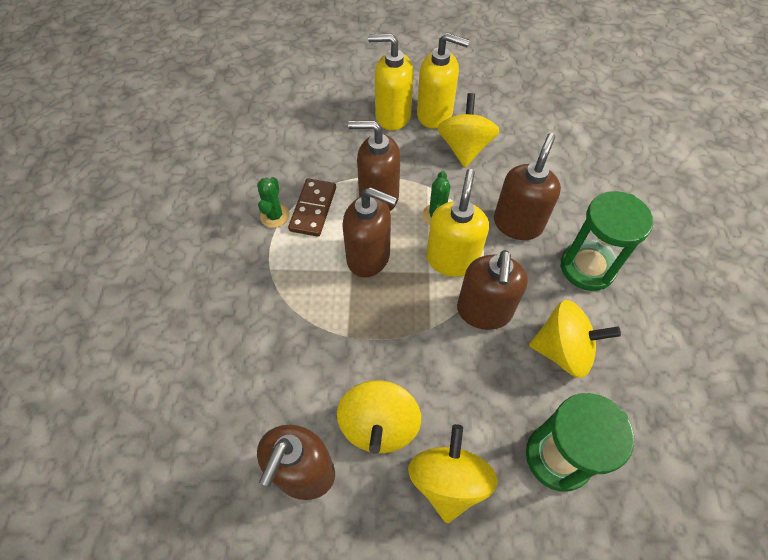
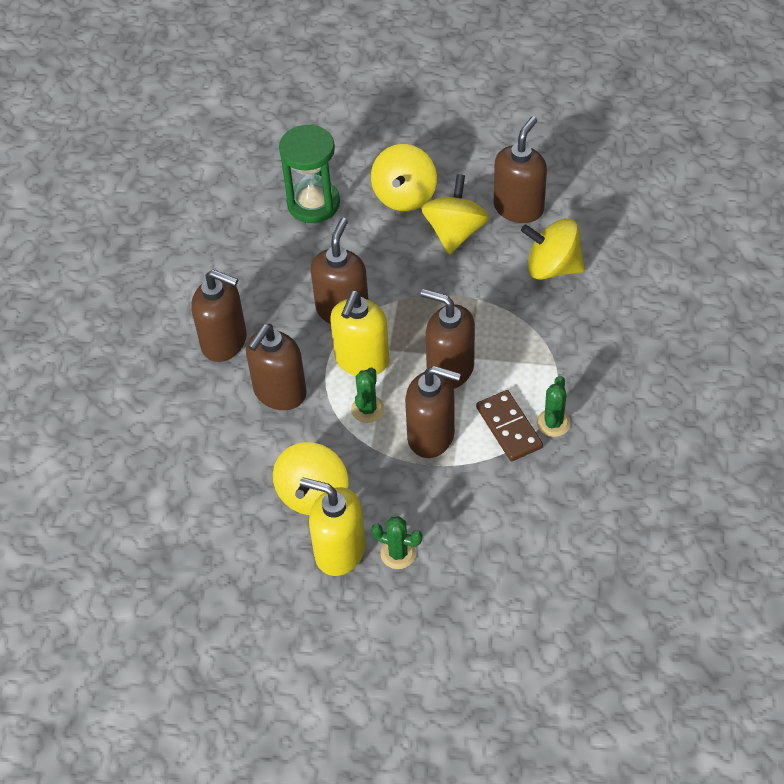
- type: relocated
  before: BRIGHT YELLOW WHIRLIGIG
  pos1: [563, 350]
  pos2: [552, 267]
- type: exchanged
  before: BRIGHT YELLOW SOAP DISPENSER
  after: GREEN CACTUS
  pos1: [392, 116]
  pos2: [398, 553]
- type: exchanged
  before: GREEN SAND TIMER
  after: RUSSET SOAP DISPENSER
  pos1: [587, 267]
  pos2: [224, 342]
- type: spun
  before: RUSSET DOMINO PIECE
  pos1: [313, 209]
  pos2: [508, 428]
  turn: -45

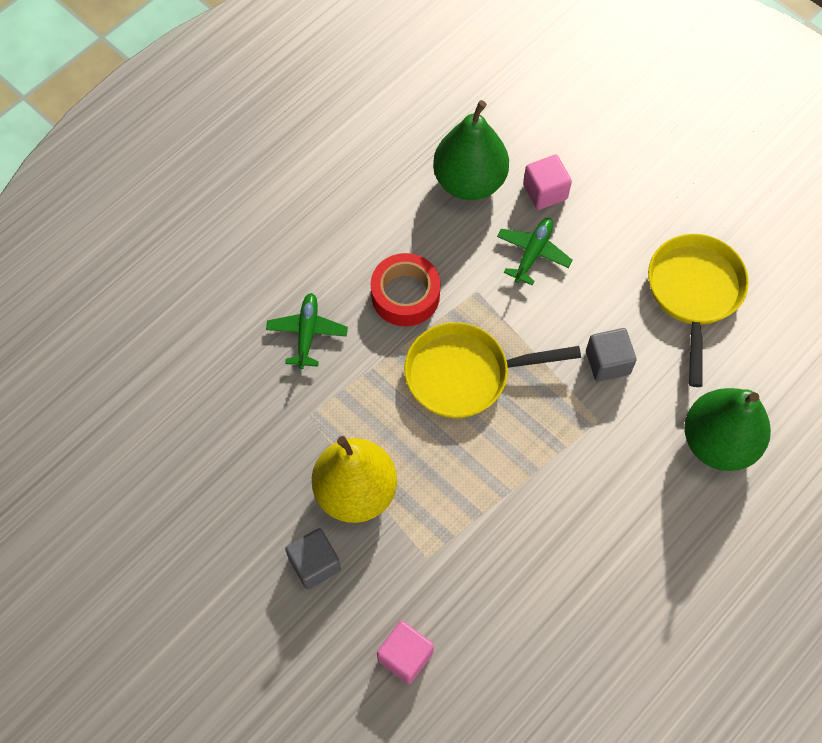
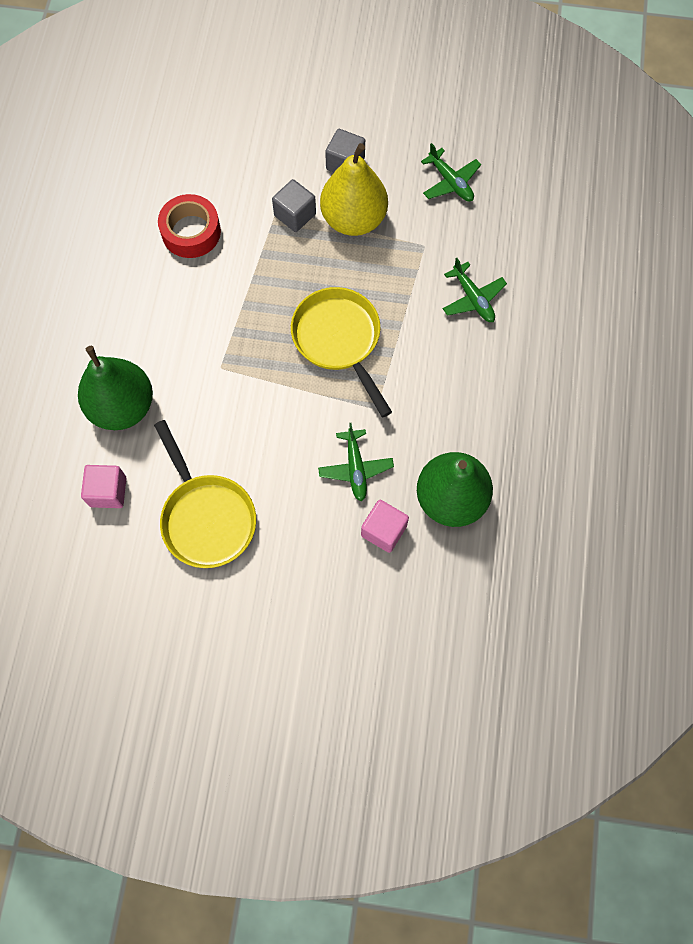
- type: appeared
  after: GREEN AEROPLANE
  pos2: [450, 182]
- type: relocated
  before: CRIMSON TAPE
  pos1: [405, 295]
  pos2: [191, 232]
- type: relocated
  before: ROSE-PINK SOLID CUBE
  pos1: [405, 656]
  pos2: [108, 492]
- type: relocated
  before: ASH-GREY SOLID CUBE
  pos1: [607, 362]
  pos2: [295, 215]
- type: spun
  before: BRIGHT YELLOW SKILLET
  pos1: [464, 374]
  pos2: [339, 340]
  turn: -75

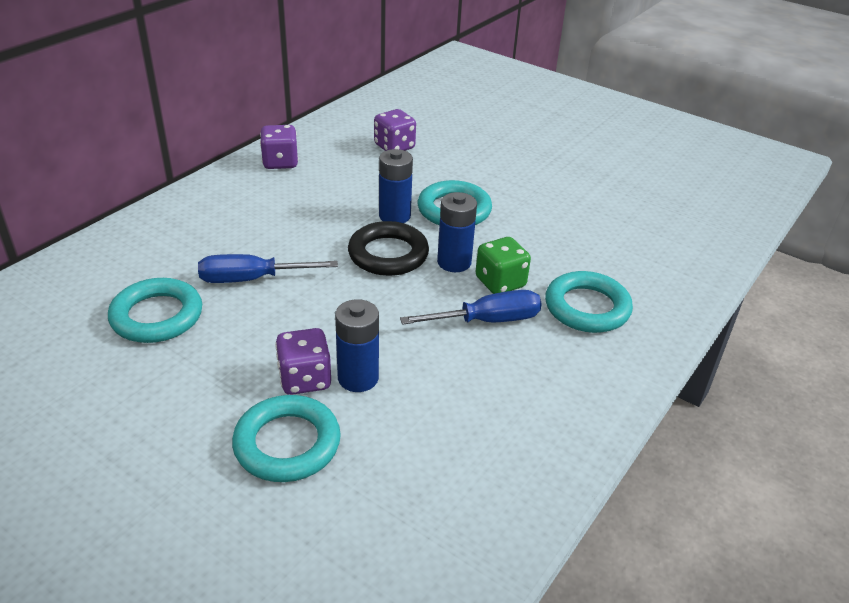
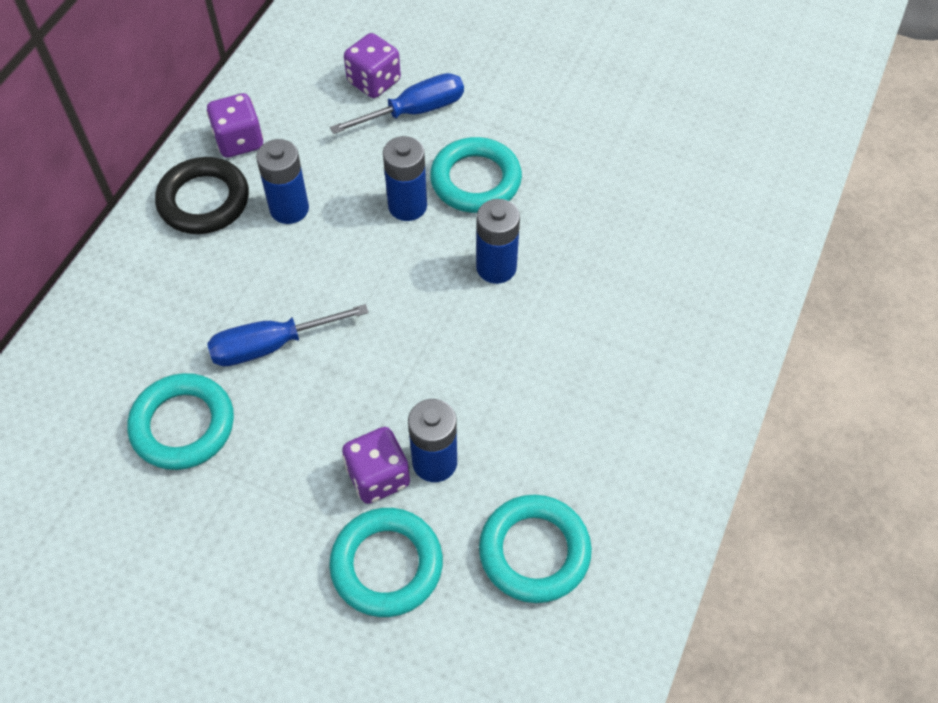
- type: missing
  before: GREEN GAME DIE
  pos1: [500, 282]
- type: appeared
  after: BLUE BATTERY
  pos2: [289, 209]
- type: relocated
  before: BLACK TORUS
  pos1: [388, 254]
  pos2: [204, 201]
- type: relocated
  before: BLUE HAND SCREWDRIVER
  pos1: [487, 321]
  pos2: [414, 111]
- type: relocated
  before: TURQUOISE TORUS
  pos1: [587, 307]
  pos2: [534, 551]

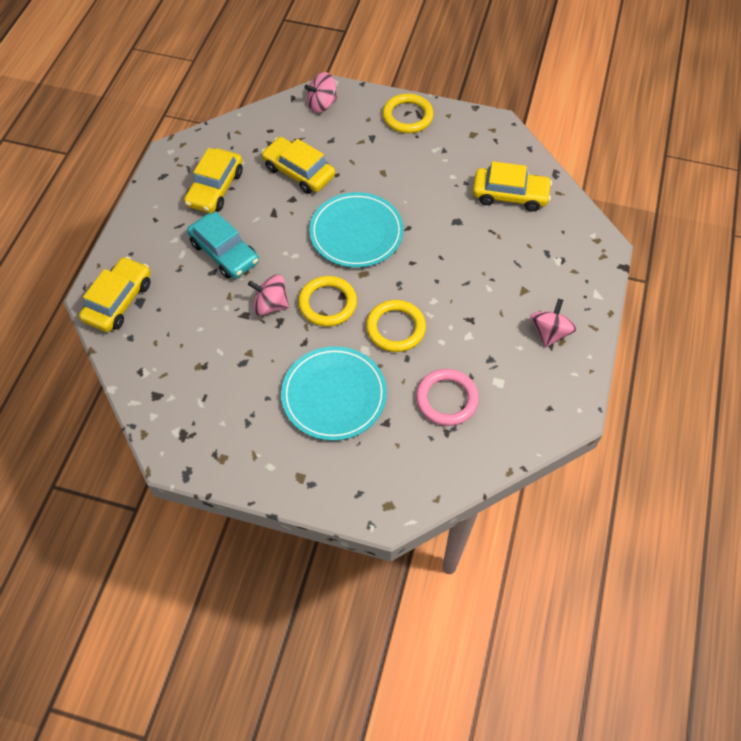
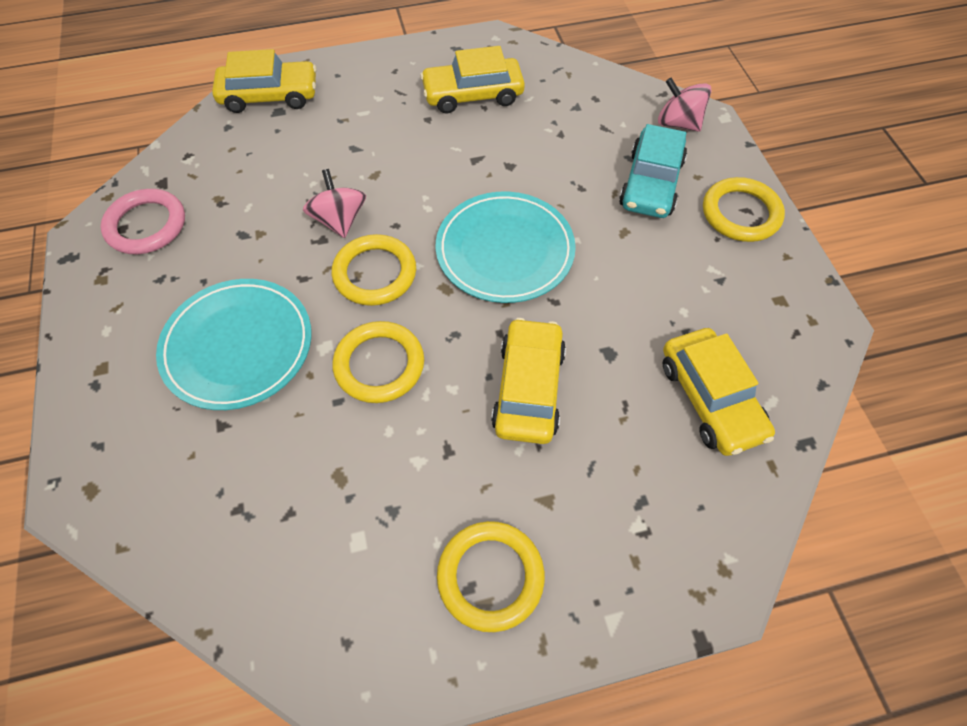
- type: relocated
  before: TURQUOISE AUTOMOBILE
  pos1: [224, 252]
  pos2: [651, 183]
- type: relocated
  before: BRIGHT YELLOW AUTOMOBILE
  pos1: [298, 172]
  pos2: [528, 388]
- type: relocated
  before: ROSE-PINK TORUS
  pos1: [446, 399]
  pos2: [146, 225]
- type: exchanged
  before: ROSE-PINK WHIRLIGIG
  after: BRIGHT YELLOW TORUS
  pos1: [549, 332]
  pos2: [490, 576]

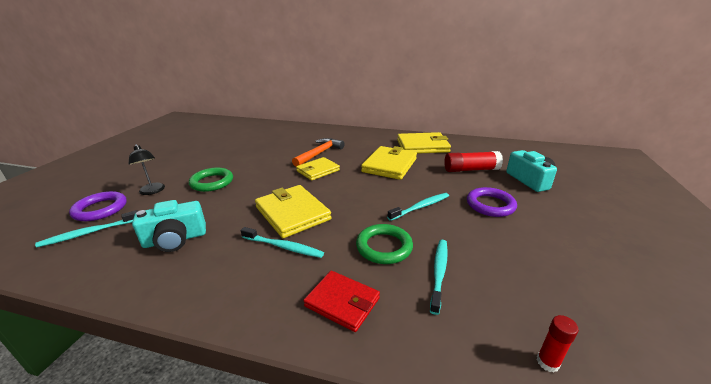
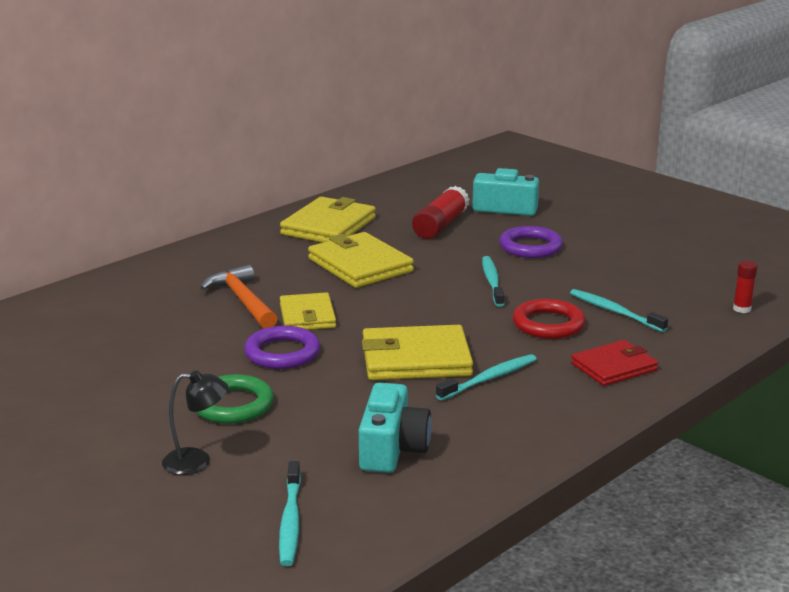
- type: relocated
  before: VIOLET TORUS
  pos1: [100, 209]
  pos2: [282, 353]
- type: colour
  before: GREEN TORUS
  after: CRIMSON TORUS
  pos1: [384, 247]
  pos2: [548, 324]

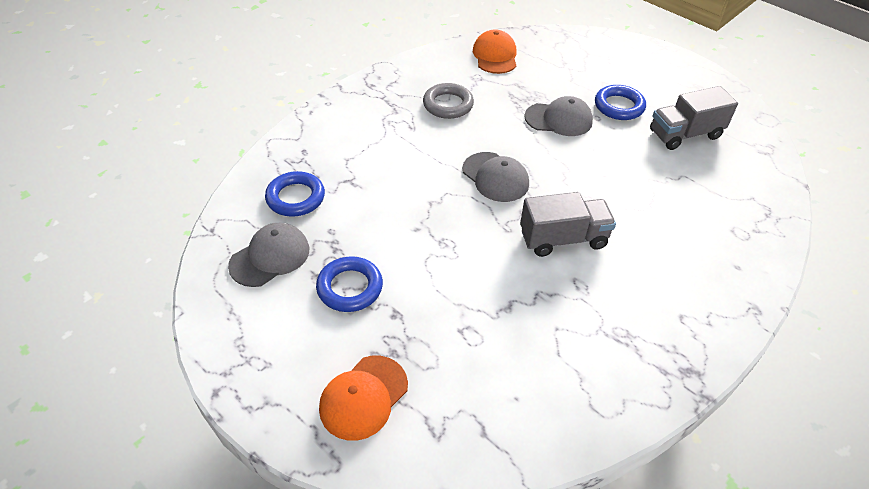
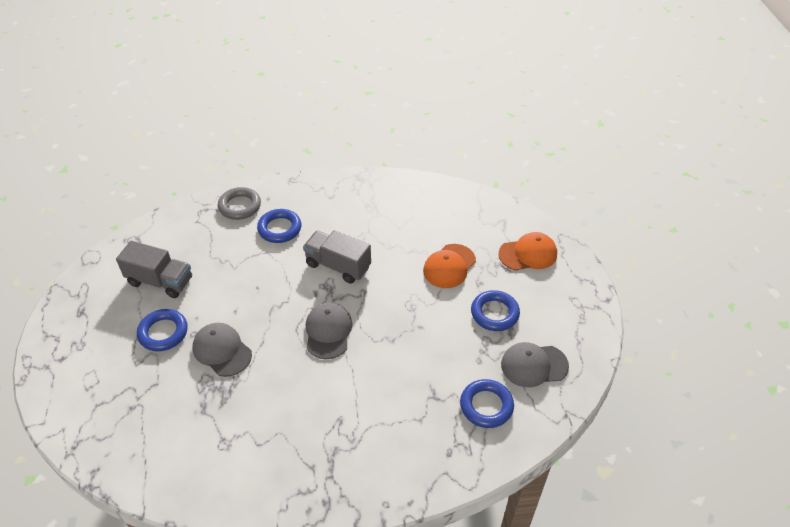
- type: appeared
  after: BLUE TORUS
  pos2: [279, 229]
- type: relocated
  before: ASH-GREY TORUS
  pos1: [448, 105]
  pos2: [240, 206]
- type: relocated
  before: ORANGE-COLOURED BASEBALL CAP
  pos1: [495, 56]
  pos2: [449, 266]

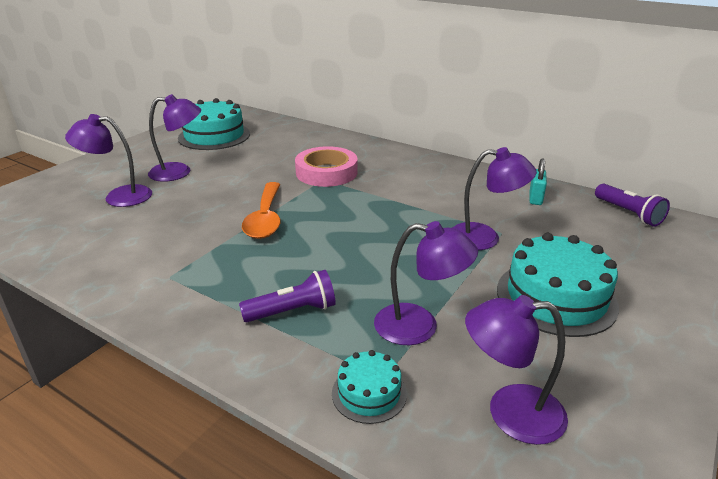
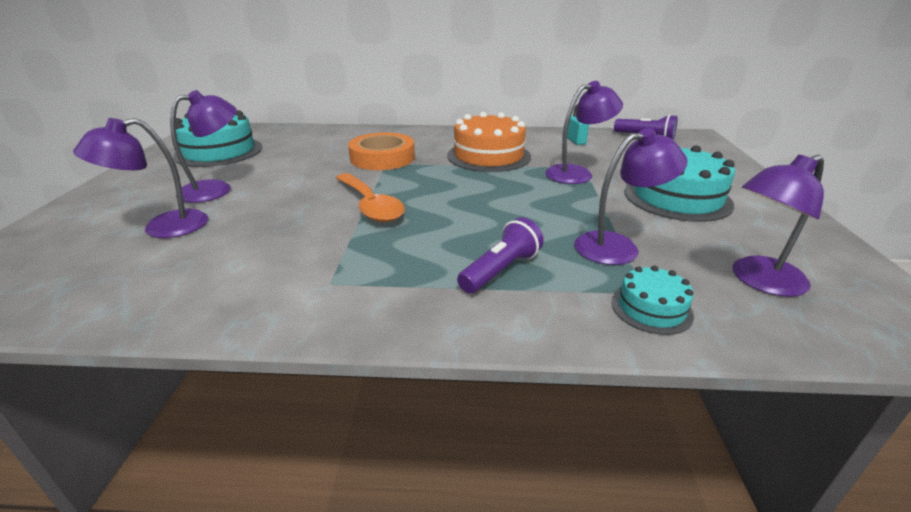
- type: appeared
  after: ORANGE-COLOURED CAKE
  pos2: [488, 156]
- type: colour
  before: ROSE-PINK TAPE
  after: ORANGE-COLOURED TAPE
  pos1: [326, 172]
  pos2: [382, 158]

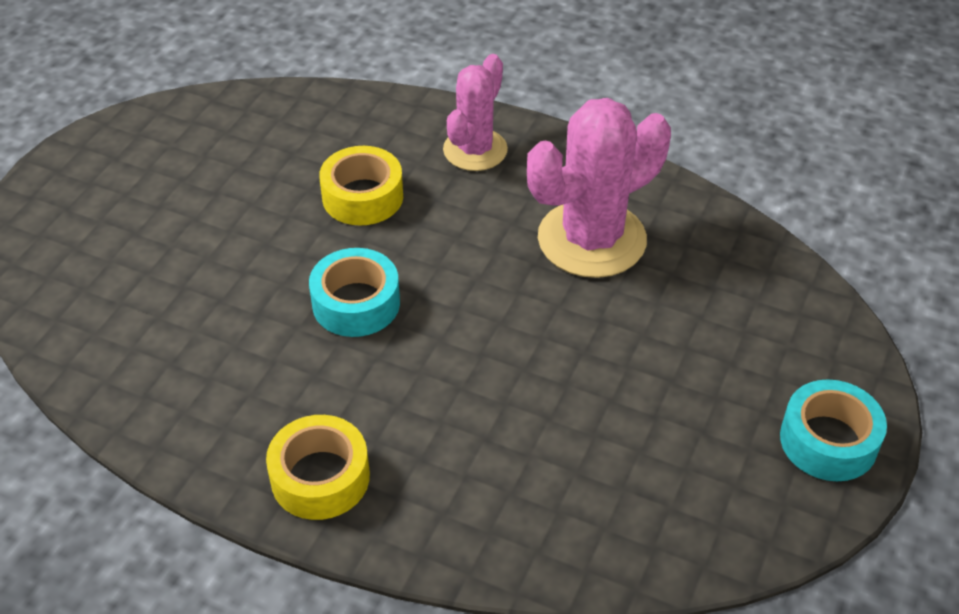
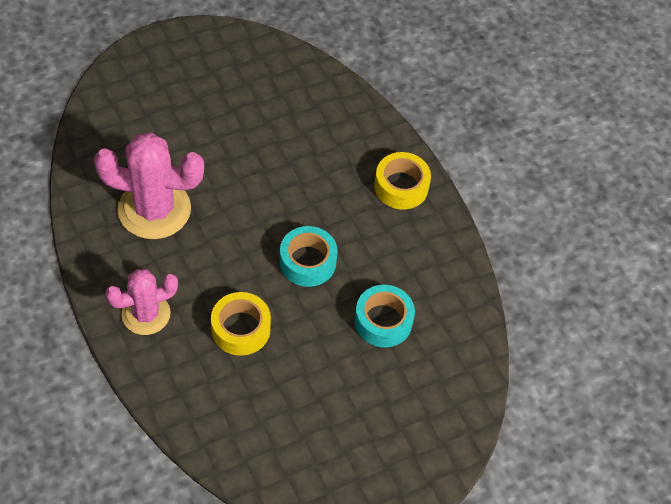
- type: relocated
  before: TURQUOISE TAPE
  pos1: [828, 441]
  pos2: [383, 321]

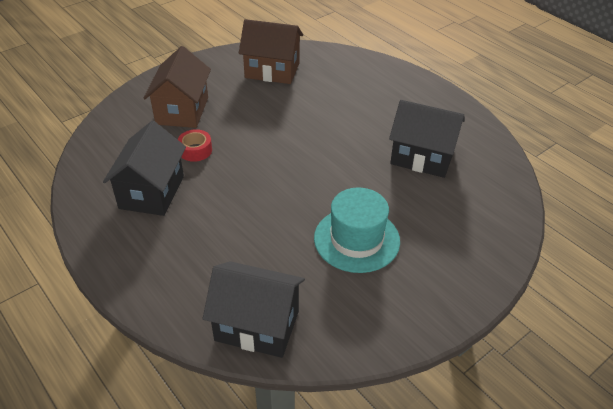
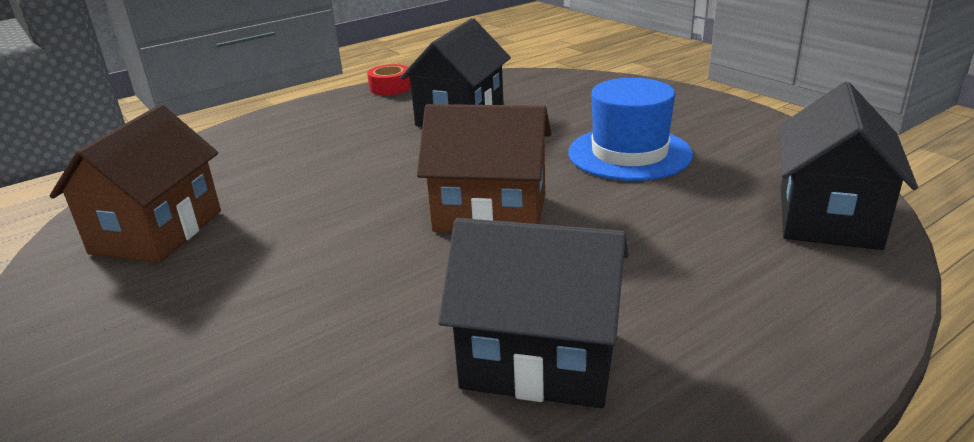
- type: relocated
  before: RUSSET COTTAGE
  pos1: [182, 111]
  pos2: [490, 213]
- type: relocated
  before: CRIMSON TAPE
  pos1: [195, 150]
  pos2: [390, 87]
- type: colour
  before: TURQUOISE TOP HAT
  after: BLUE TOP HAT
  pos1: [356, 239]
  pos2: [629, 153]

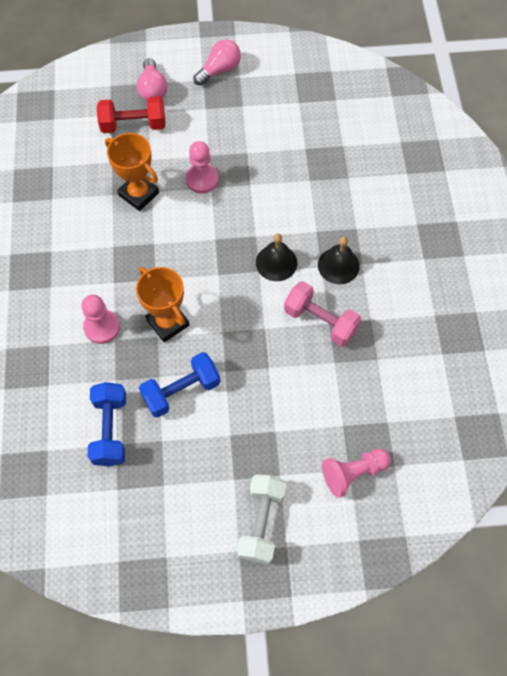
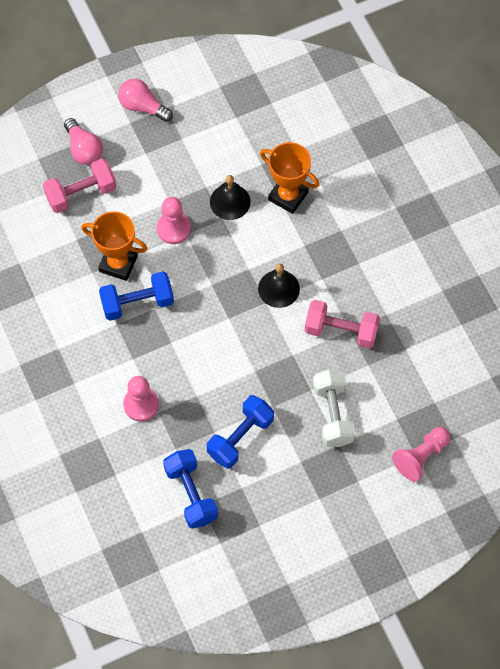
- type: appeared
  after: BLUE HAND WEIGHT
  pos2: [137, 303]
- type: relocated
  before: ORANGE-COLOURED TROPHY
  pos1: [168, 322]
  pos2: [288, 196]
- type: relocated
  before: PURE WHITE HAND WEIGHT
  pos1: [261, 522]
  pos2: [333, 414]
- type: relocated
  before: BLACK SCHOOL BELL
  pos1: [338, 265]
  pos2: [230, 201]
- type: colour
  before: CRIMSON HAND WEIGHT
  after: ROSE-PINK HAND WEIGHT
  pos1: [133, 125]
  pos2: [81, 193]
- type: spun
  before: ROSE-PINK BULB
  pos1: [219, 70]
  pos2: [142, 107]
  turn: -90

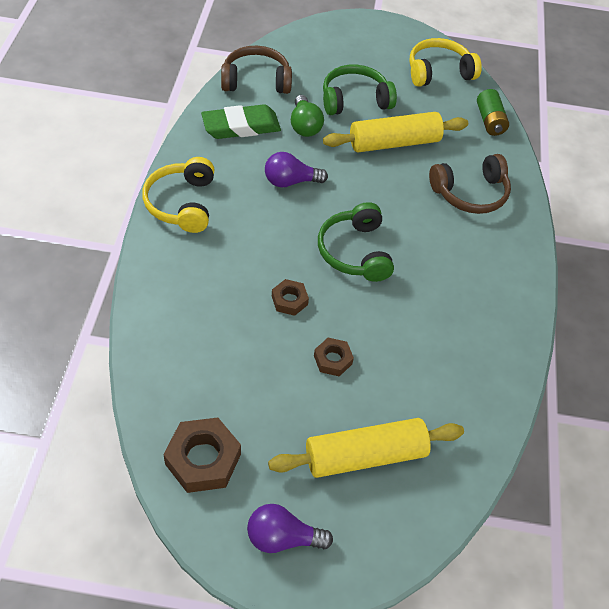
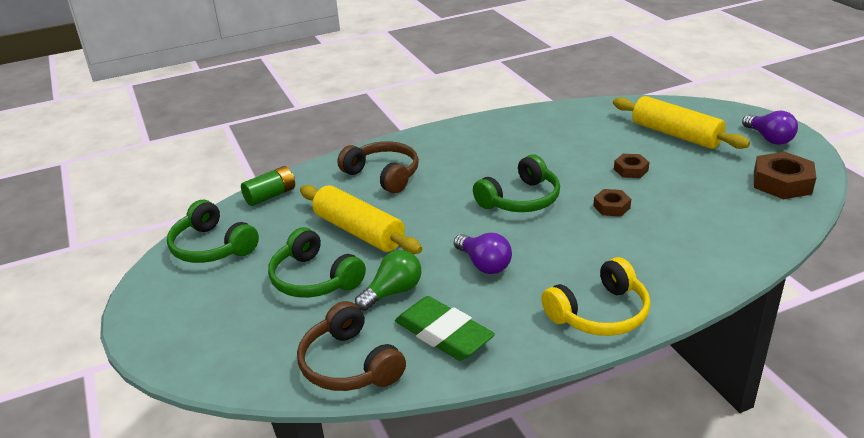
- type: colour
  before: BRIGHT YELLOW HEADPHONES
  after: GREEN HEADPHONES
  pos1: [439, 72]
  pos2: [212, 247]

